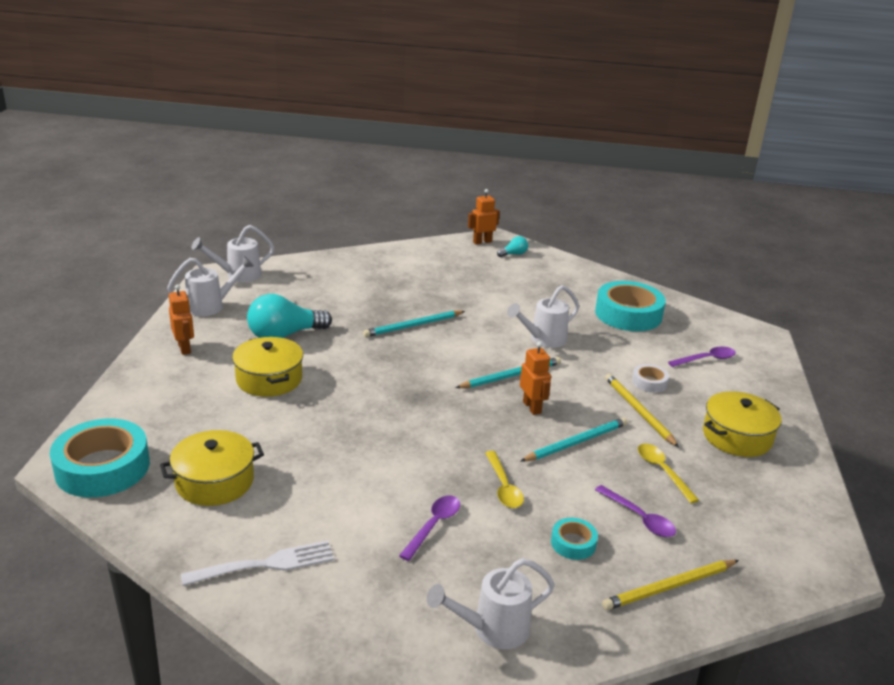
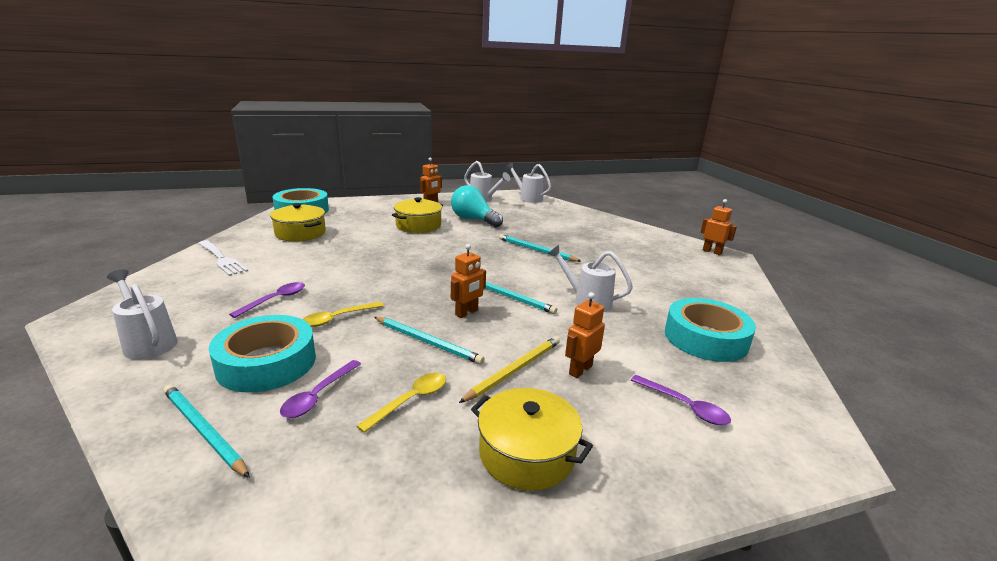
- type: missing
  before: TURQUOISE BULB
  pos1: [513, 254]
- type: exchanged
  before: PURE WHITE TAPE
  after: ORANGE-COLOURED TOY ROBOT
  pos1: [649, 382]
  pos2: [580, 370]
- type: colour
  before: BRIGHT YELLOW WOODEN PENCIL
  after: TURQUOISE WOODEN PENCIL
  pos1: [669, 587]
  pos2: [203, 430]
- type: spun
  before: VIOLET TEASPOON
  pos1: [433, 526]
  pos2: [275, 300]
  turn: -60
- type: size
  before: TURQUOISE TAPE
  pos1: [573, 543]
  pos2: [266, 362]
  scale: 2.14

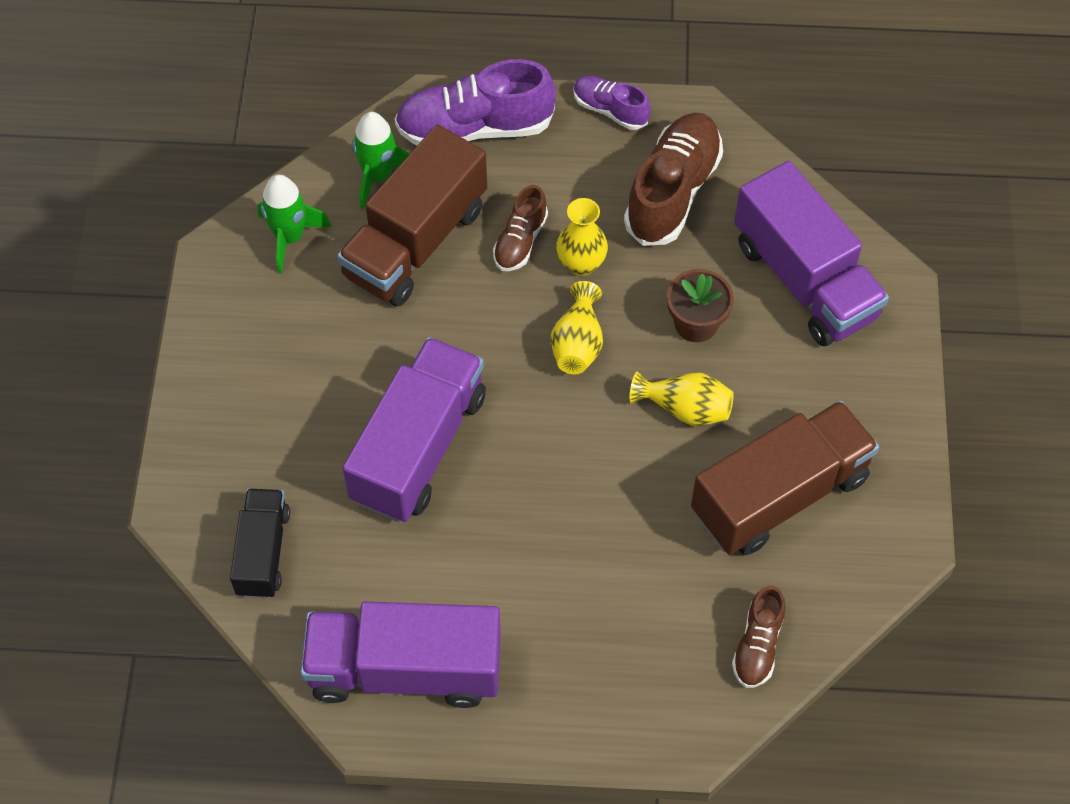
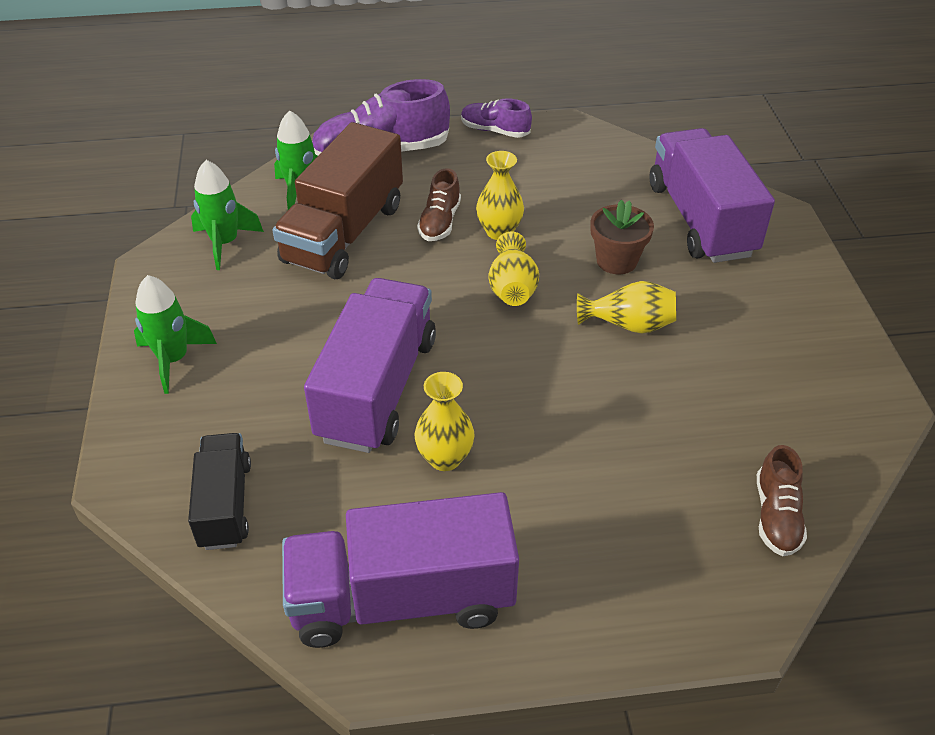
- type: missing
  before: RUSSET SHOE
  pos1: [672, 192]
- type: missing
  before: RUSSET TRUCK
  pos1: [779, 495]
- type: appeared
  after: GREEN ROCKET
  pos2: [173, 360]
- type: appeared
  after: BRIGHT YELLOW FLOWER VASE
  pos2: [445, 458]
- type: spun
  before: VIOLET TRUCK
  pos1: [804, 279]
  pos2: [700, 220]
  turn: -150

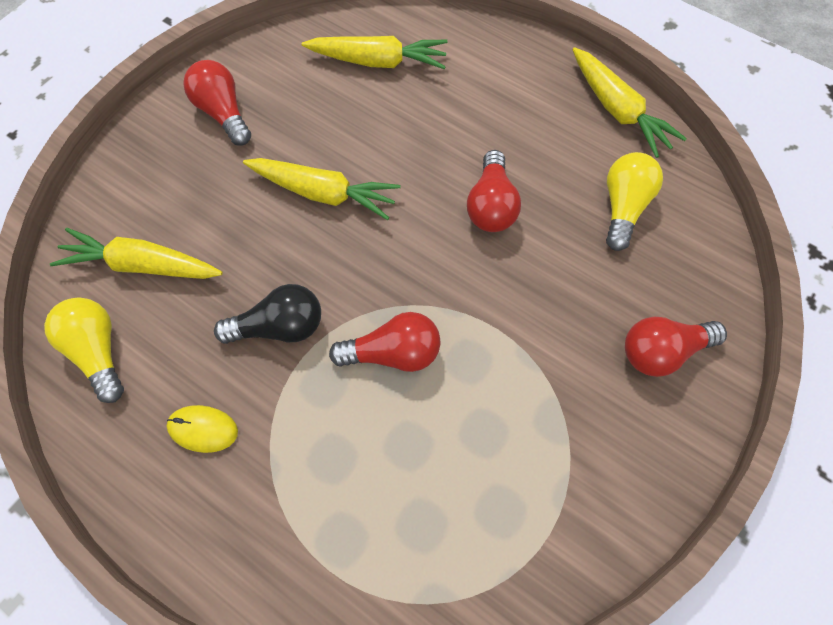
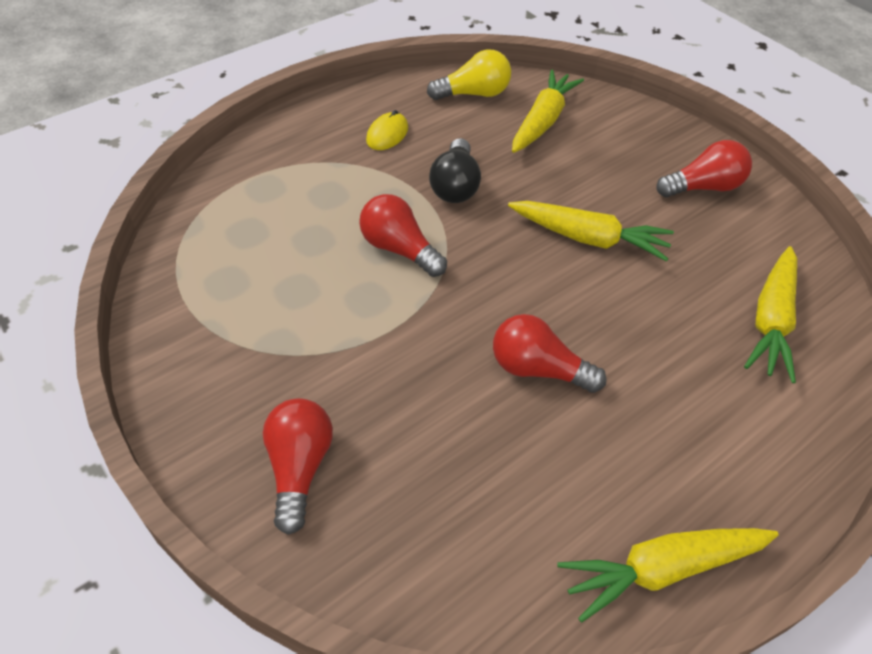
- type: missing
  before: BRIGHT YELLOW BULB
  pos1: [623, 207]
- type: spun
  before: BRIGHT YELLOW CARROT
  pos1: [323, 193]
  pos2: [588, 238]
  turn: -105
- type: spun
  before: CRIMSON BULB
  pos1: [393, 353]
  pos2: [399, 249]
  turn: 120

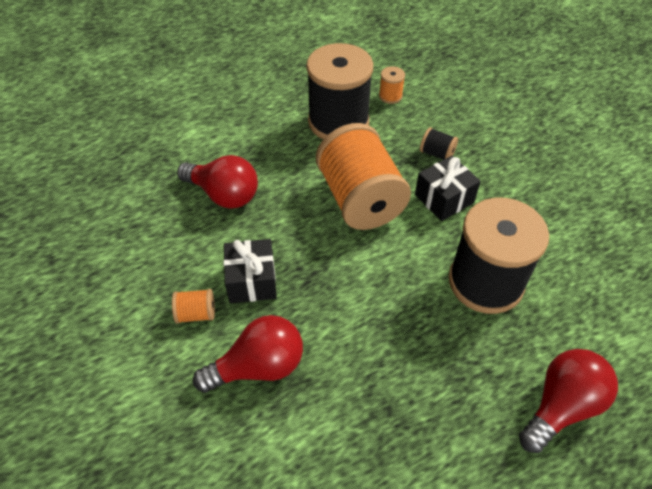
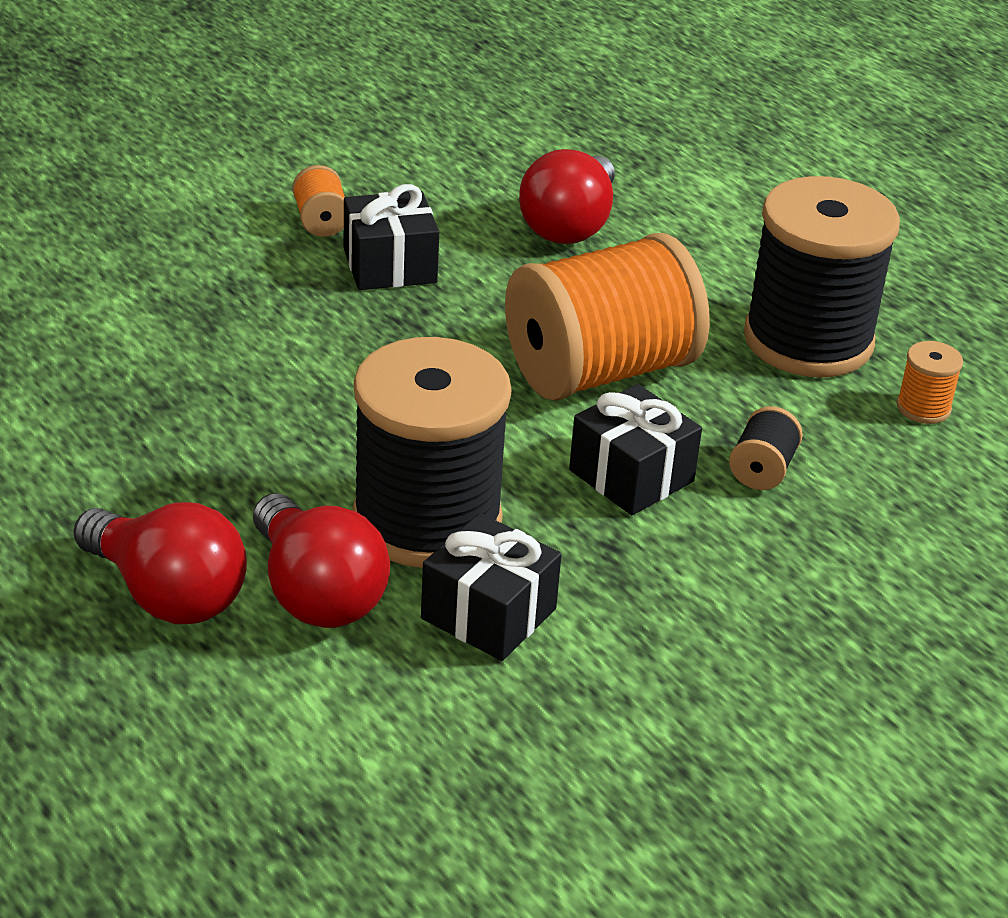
- type: appeared
  after: BLACK GIFT
  pos2: [488, 614]
- type: relocated
  before: CRIMSON BULB
  pos1: [258, 367]
  pos2: [317, 593]

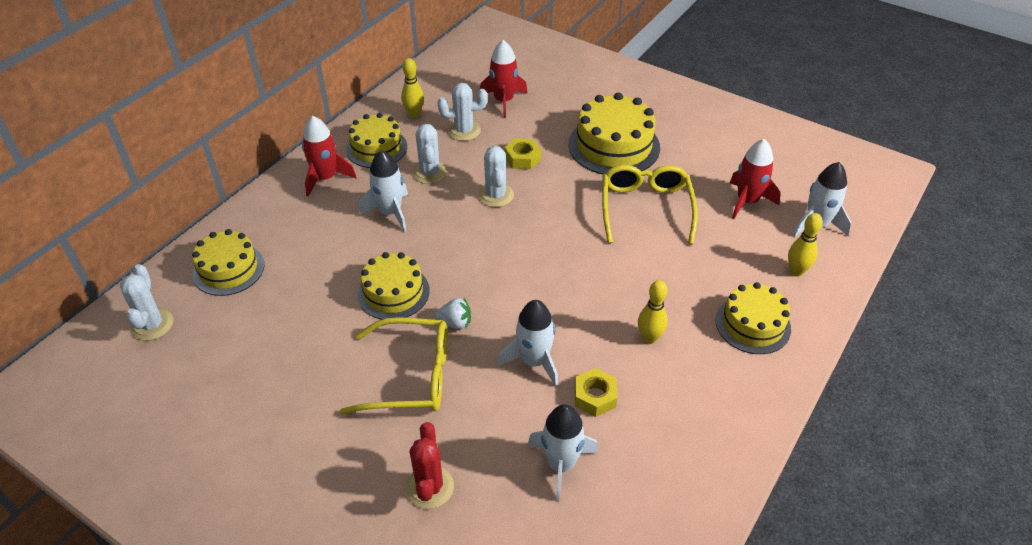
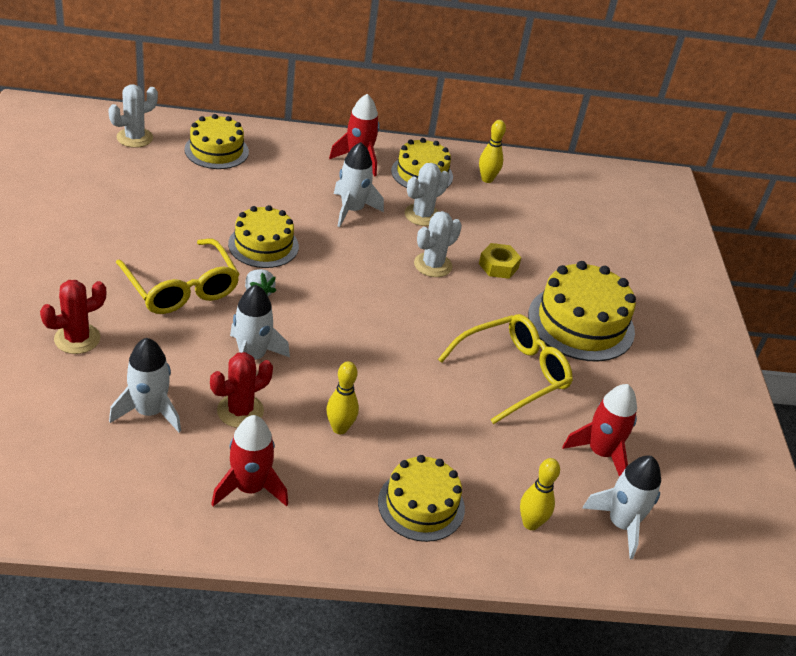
- type: missing
  before: PURE WHITE CACTUS
  pos1: [464, 131]
- type: relocated
  before: CRIMSON ROCKET
  pos1: [503, 101]
  pos2: [249, 488]
- type: exchanged
  before: BRIGHT YELLOW NUT
  after: CRIMSON CACTUS
  pos1: [595, 397]
  pos2: [240, 411]

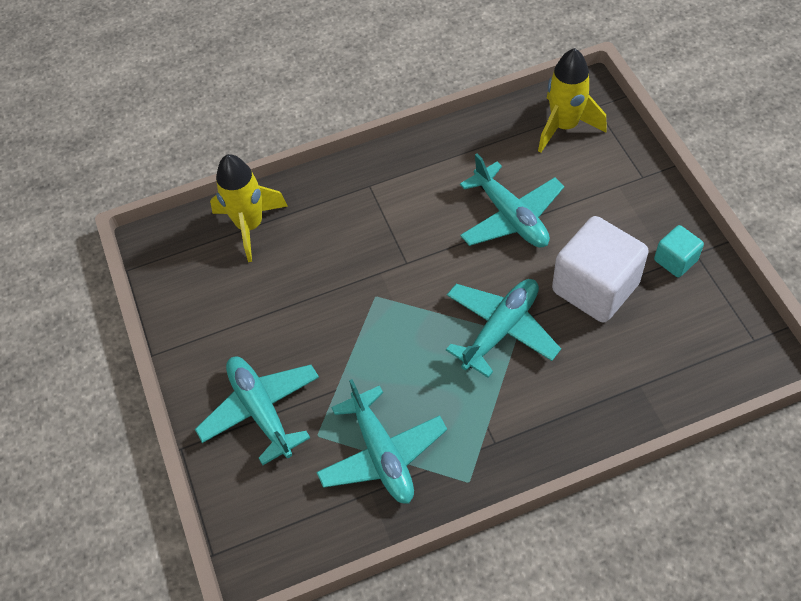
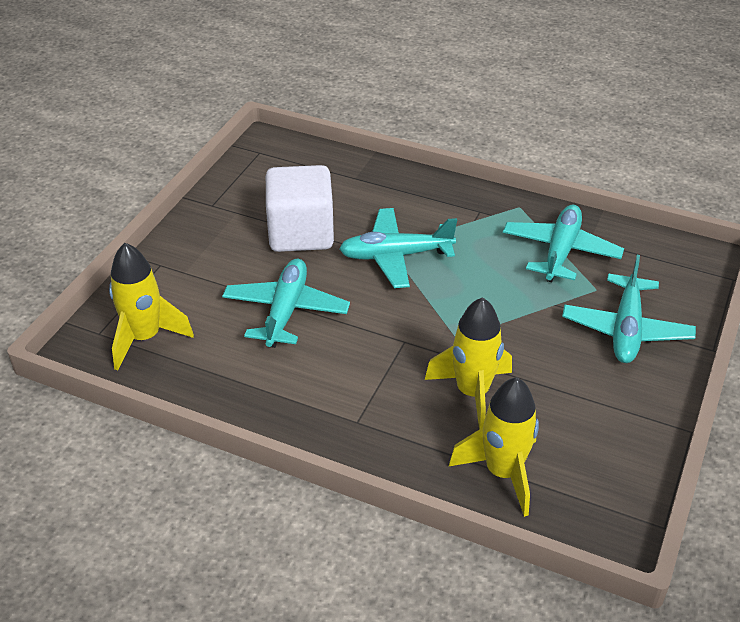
- type: missing
  before: TURQUOISE SOLID CUBE
  pos1: [675, 260]
- type: appeared
  after: BRIGHT YELLOW ROCKET
  pos2: [472, 393]

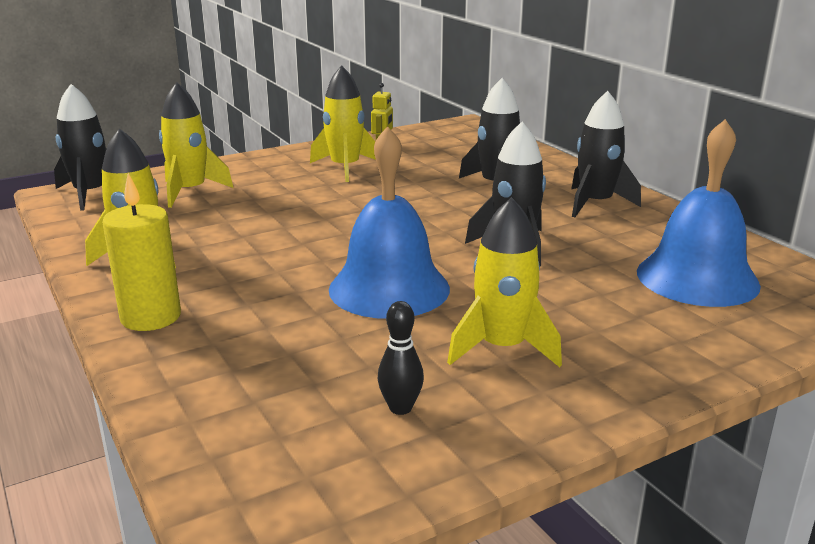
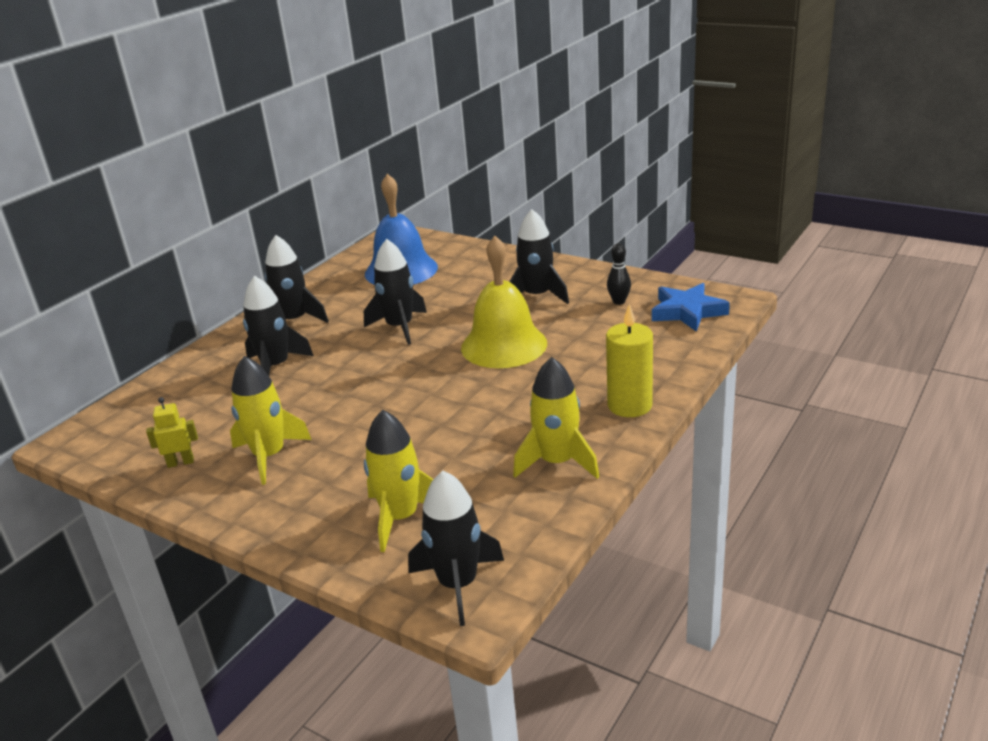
- type: appeared
  after: BLUE FIVE-POINTED STAR
  pos2: [687, 312]
- type: colour
  before: BLUE SCHOOL BELL
  after: BRIGHT YELLOW SCHOOL BELL
  pos1: [389, 288]
  pos2: [504, 345]
- type: colour
  before: BRIGHT YELLOW ROCKET
  after: BLACK ROCKET
  pos1: [502, 348]
  pos2: [537, 296]

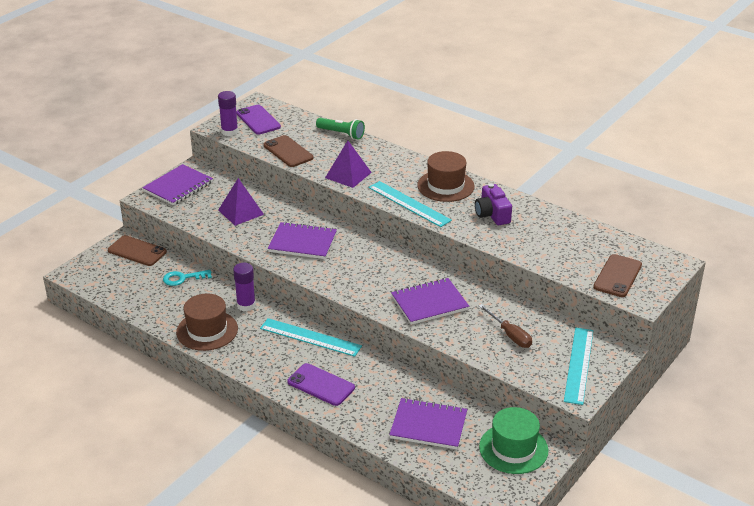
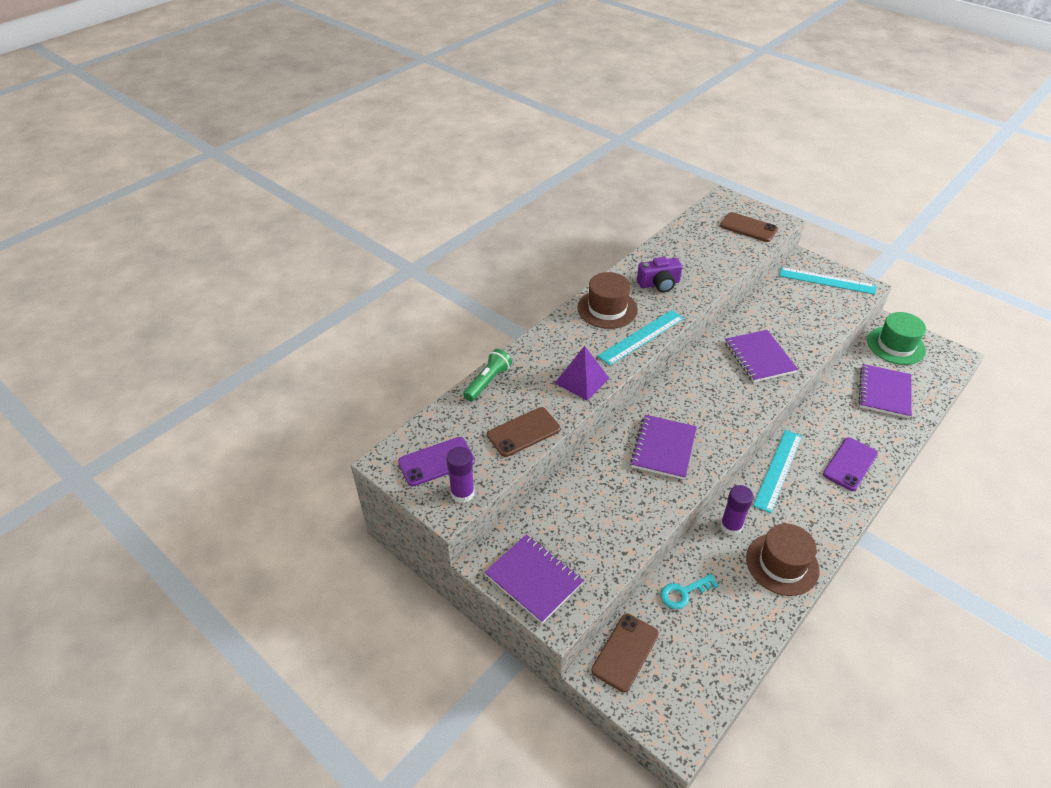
- type: missing
  before: VIOLET SOLID PYRAMID
  pos1: [241, 212]
- type: missing
  before: RUSSET HAND SCREWDRIVER
  pos1: [510, 335]
- type: spun
  before: TURQUOISE DOOR KEY
  pos1: [183, 278]
  pos2: [683, 593]
  turn: 75

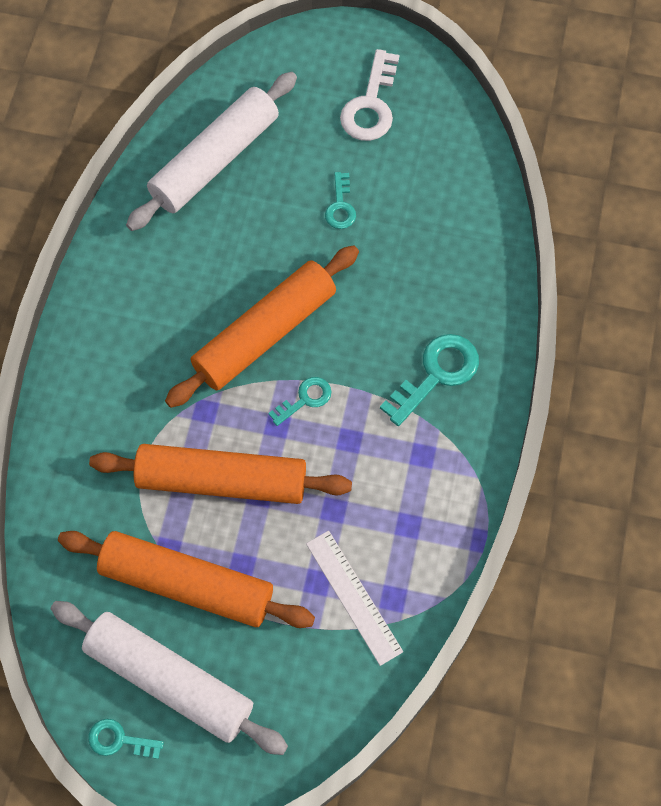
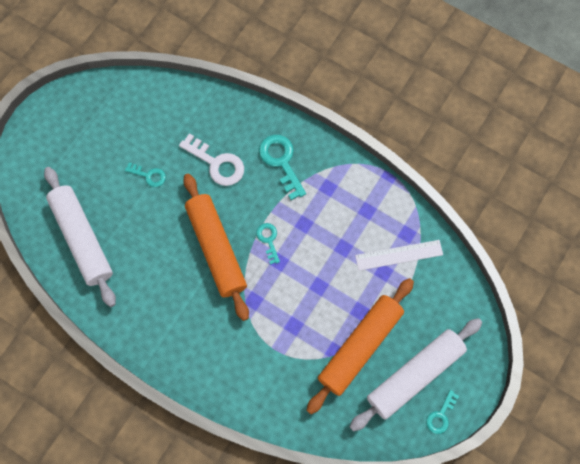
- type: missing
  before: ORANGE-COLOURED DOUGH ROLLER
  pos1: [222, 480]
- type: relocated
  before: PURE WHITE DOOR KEY
  pos1: [370, 105]
  pos2: [217, 163]

